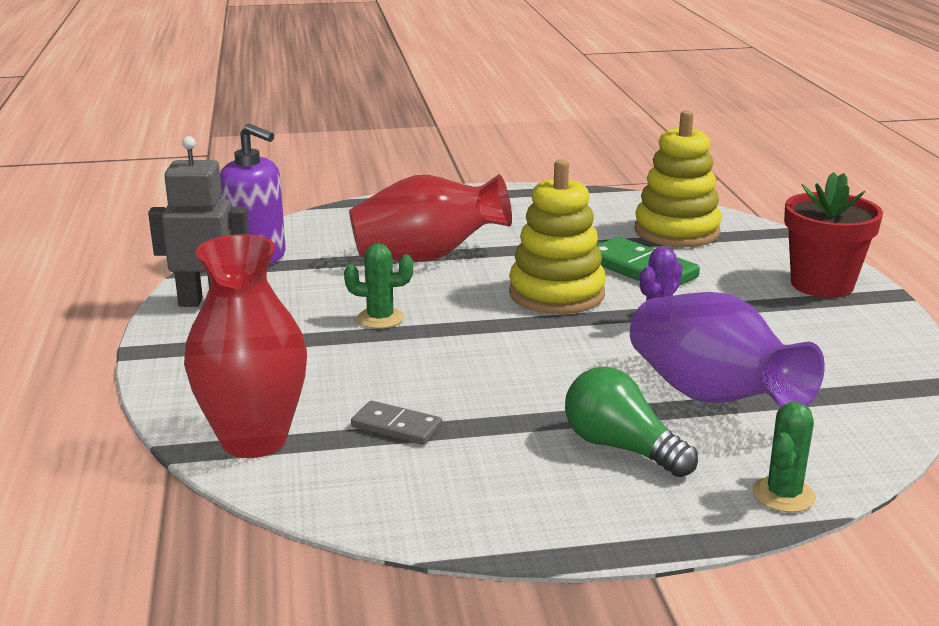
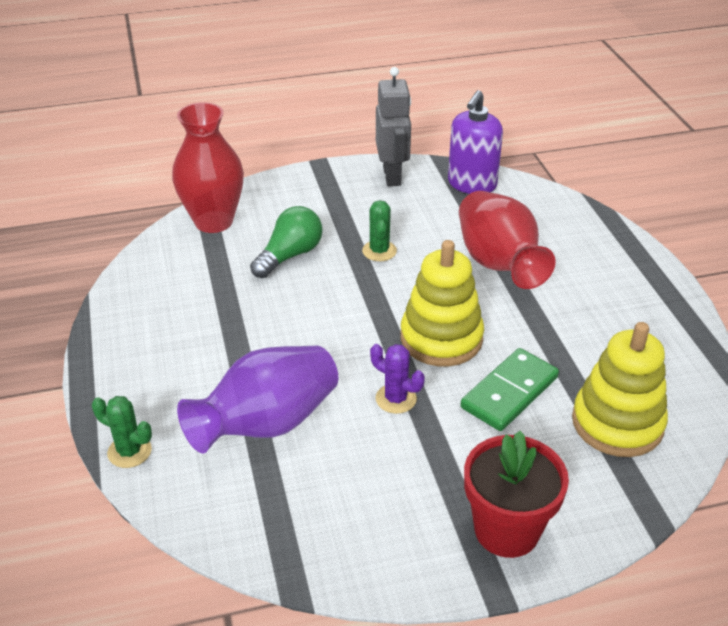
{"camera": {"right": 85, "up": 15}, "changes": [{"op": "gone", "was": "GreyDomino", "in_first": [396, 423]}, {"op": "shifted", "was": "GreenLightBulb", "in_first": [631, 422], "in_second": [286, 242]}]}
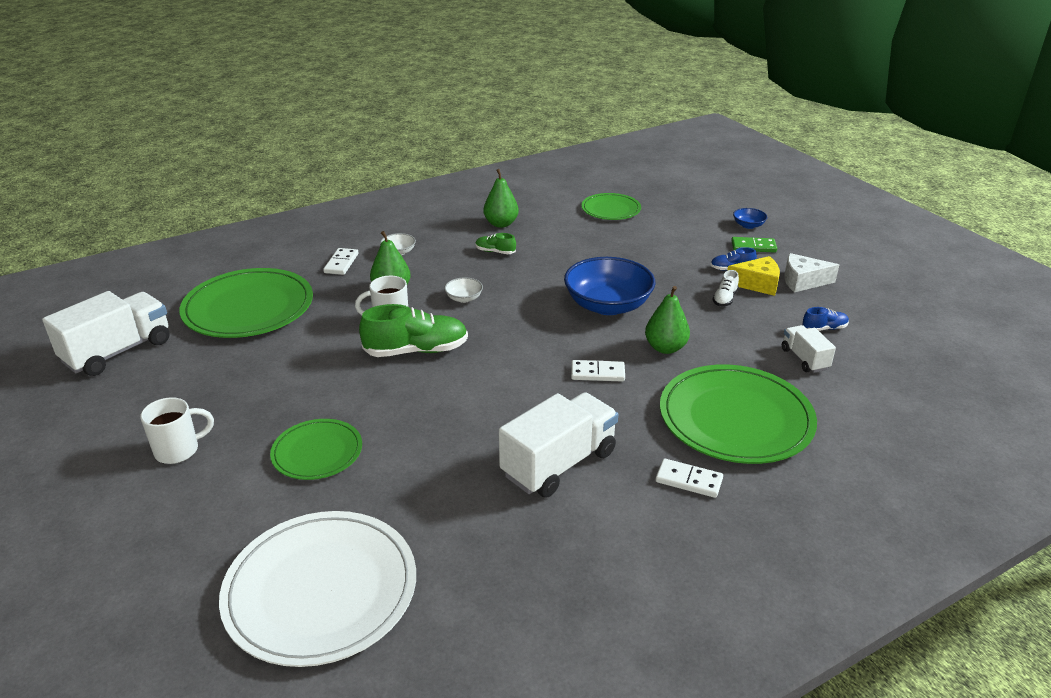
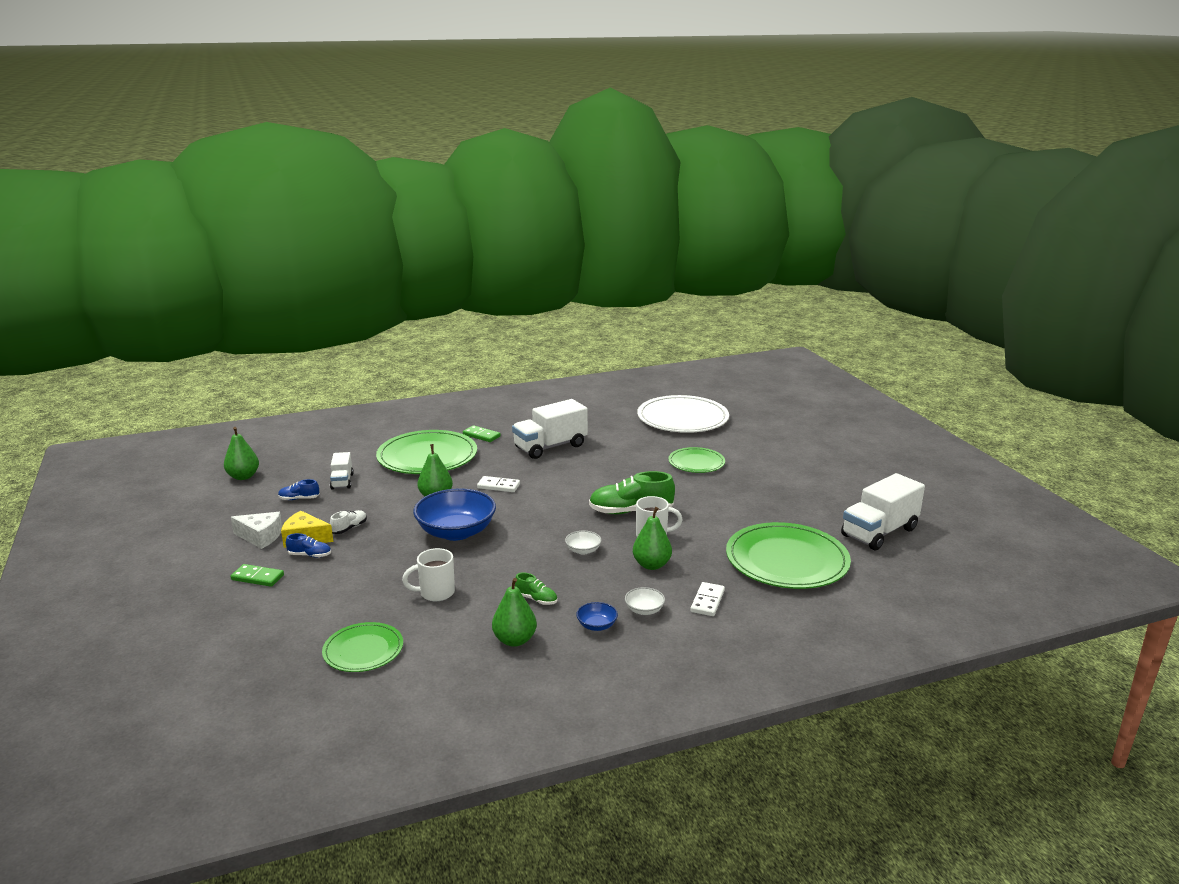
{"camera": {"right": -170, "up": -10}, "changes": [{"op": "new", "now": "GreenPear", "in_second": [241, 453]}, {"op": "shifted", "was": "WhiteMug", "in_first": [177, 430], "in_second": [428, 574]}, {"op": "shifted", "was": "BlueBowl", "in_first": [750, 218], "in_second": [597, 616]}, {"op": "repainted", "was": "WhiteDomino", "now": "GreenDomino", "in_first": [689, 478], "in_second": [482, 433]}]}
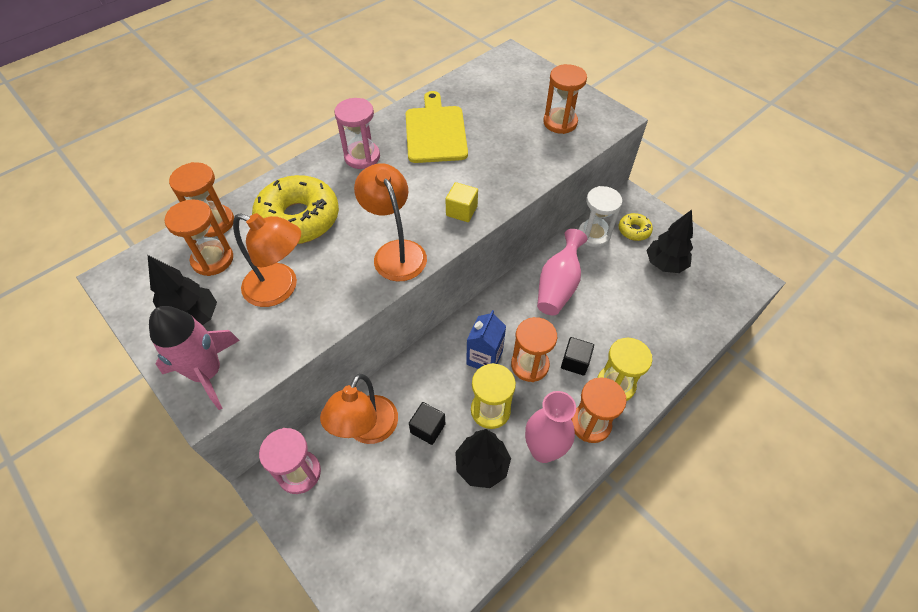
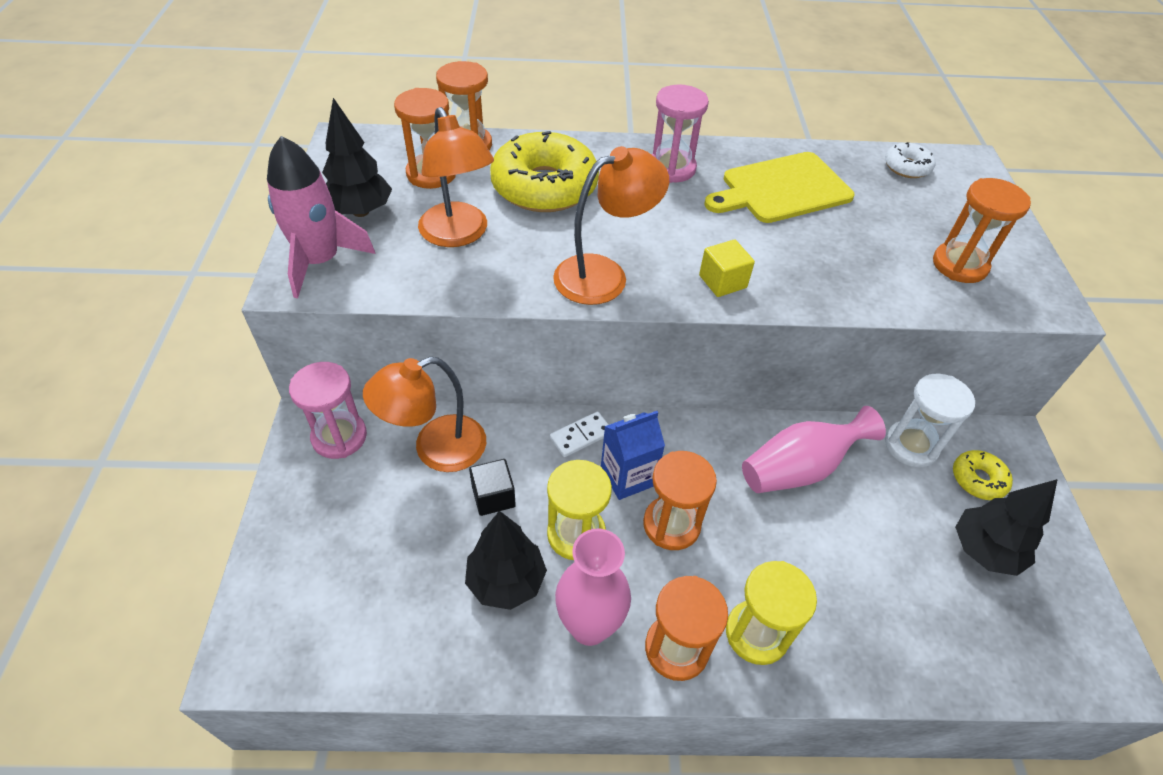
{"camera": {"right": 40, "up": -5}, "changes": [{"op": "gone", "was": "BlackCube", "in_first": [577, 356]}, {"op": "new", "now": "WhiteDomino", "in_second": [579, 434]}, {"op": "new", "now": "WhiteDonut", "in_second": [910, 160]}, {"op": "rotated", "was": "OrangeLamp", "in_first": [390, 222], "in_second": [611, 225], "clockwise": 45}, {"op": "rotated", "was": "YellowCuttingBoard", "in_first": [436, 127], "in_second": [779, 187], "clockwise": -150}]}
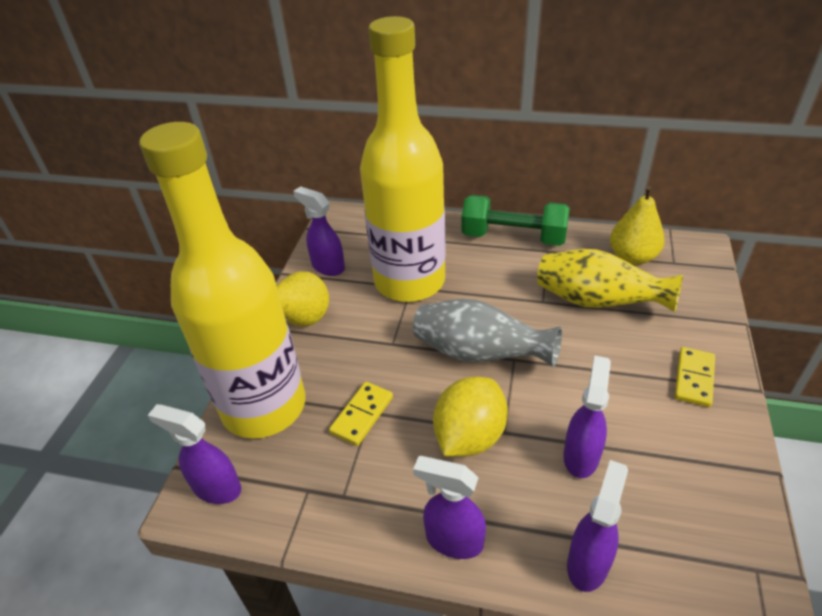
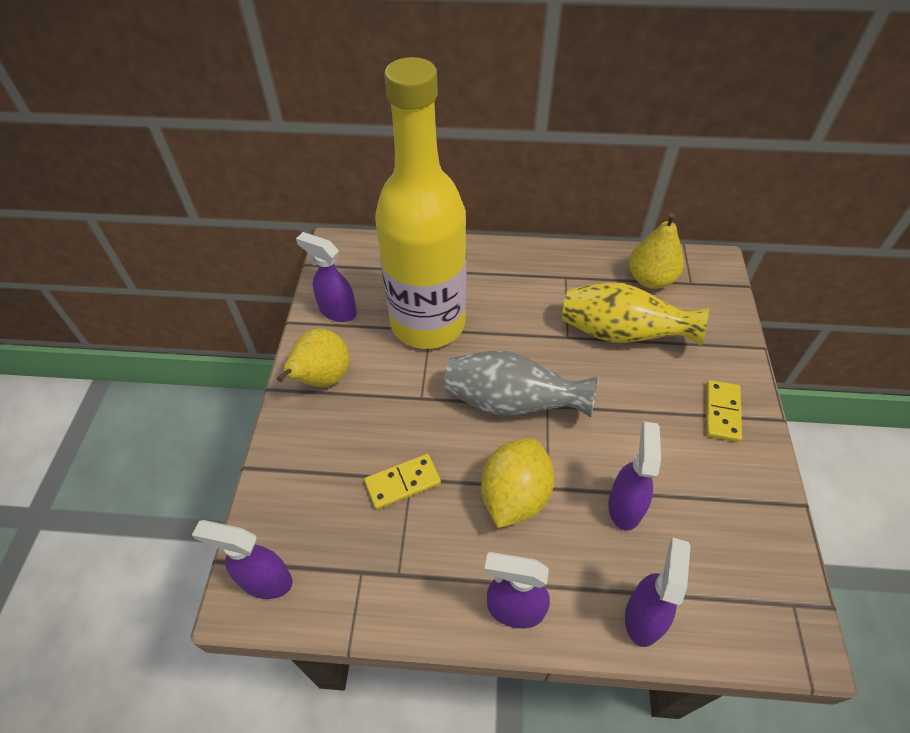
{"camera": {"right": -10, "up": 10}, "changes": [{"op": "gone", "was": "YellowBottle", "in_first": [222, 280]}, {"op": "gone", "was": "GreenDumbbell", "in_first": [515, 220]}, {"op": "rotated", "was": "YellowDomino", "in_first": [361, 414], "in_second": [402, 482], "clockwise": 45}]}
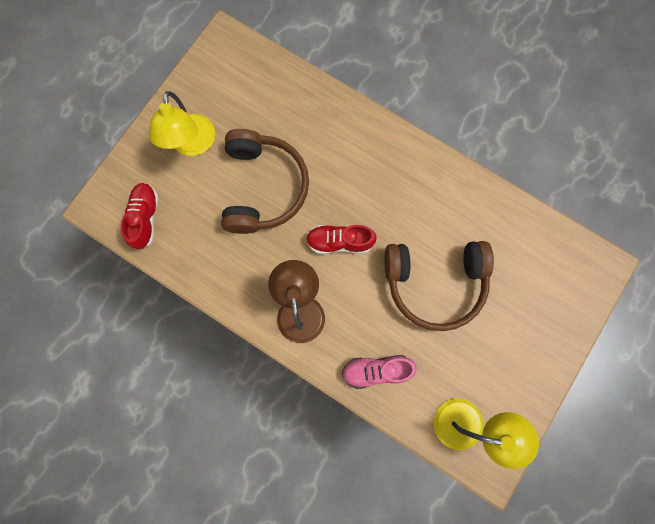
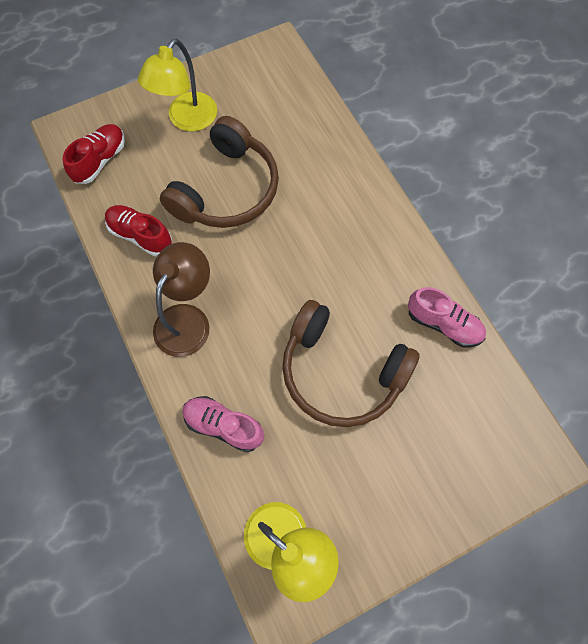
{"camera": {"right": 30, "up": -10}, "changes": [{"op": "new", "now": "PinkShoe", "in_second": [447, 317]}, {"op": "shifted", "was": "RedShoe", "in_first": [341, 239], "in_second": [138, 230]}]}
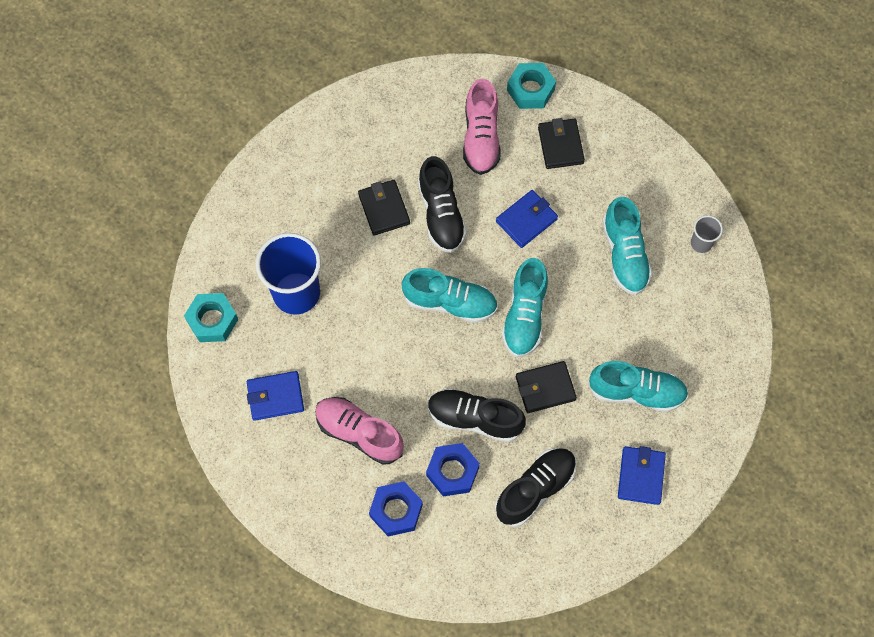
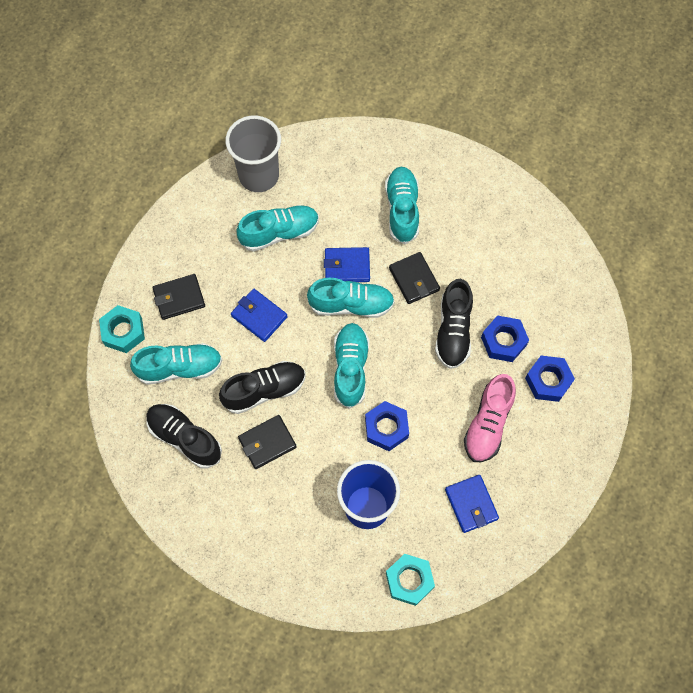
{"camera": {"right": -100, "up": 0}, "changes": [{"op": "new", "now": "BlueNut", "in_second": [387, 426]}, {"op": "shifted", "was": "BlackShoe", "in_first": [535, 487], "in_second": [184, 436]}, {"op": "shifted", "was": "BlueWallet", "in_first": [642, 475], "in_second": [347, 264]}, {"op": "repainted", "was": "PinkShoe", "now": "TurquoiseShoe", "in_first": [482, 127], "in_second": [176, 364]}, {"op": "scaled", "was": "GreyCup", "in_first": [707, 234], "in_second": [253, 153], "ratio": 2.15}]}
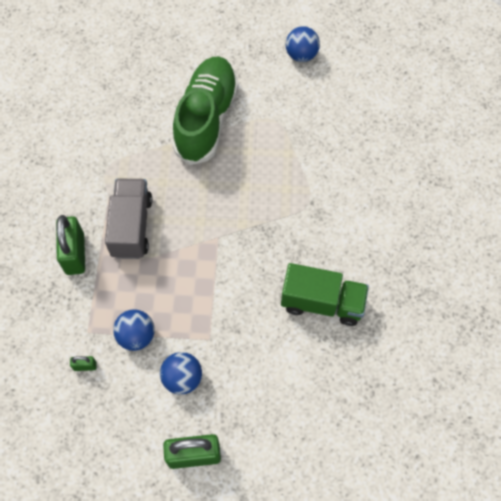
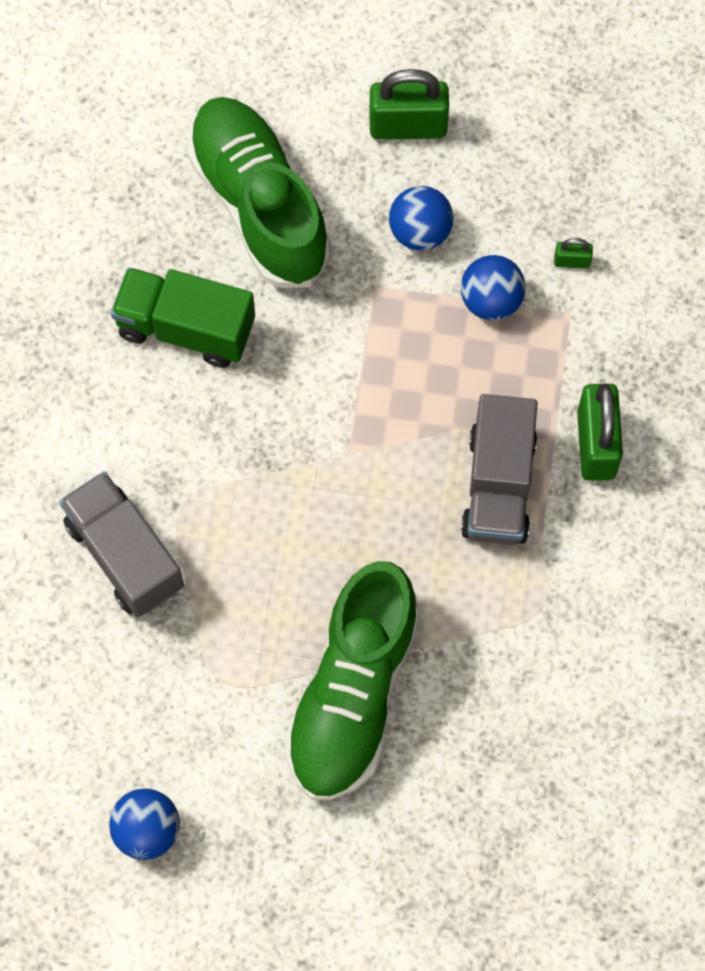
{"camera": {"right": -175, "up": 5}, "changes": [{"op": "new", "now": "GreyTruck", "in_second": [121, 544]}, {"op": "new", "now": "GreenShoe", "in_second": [259, 192]}]}
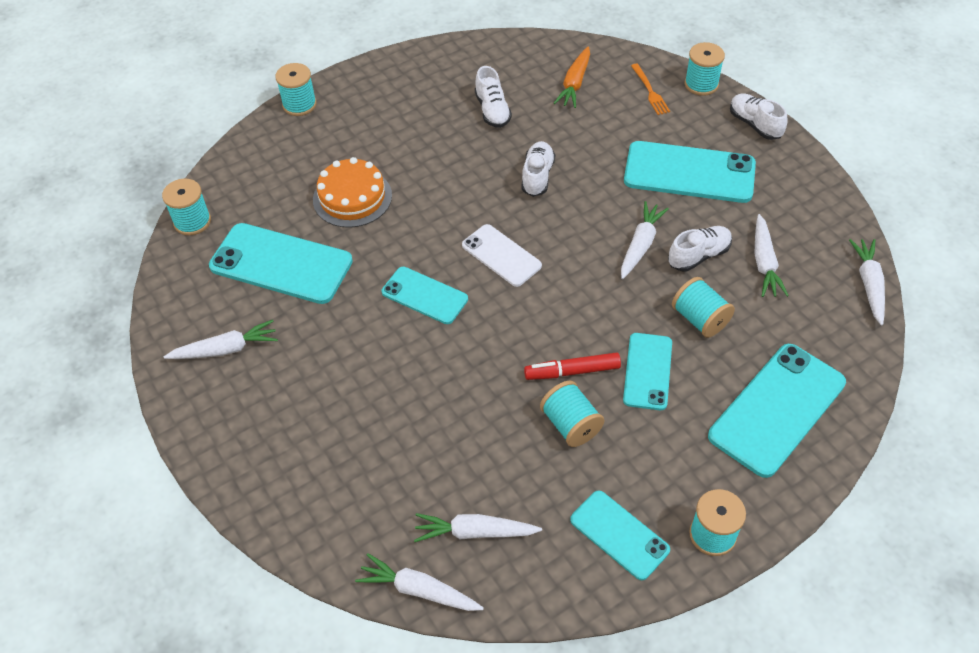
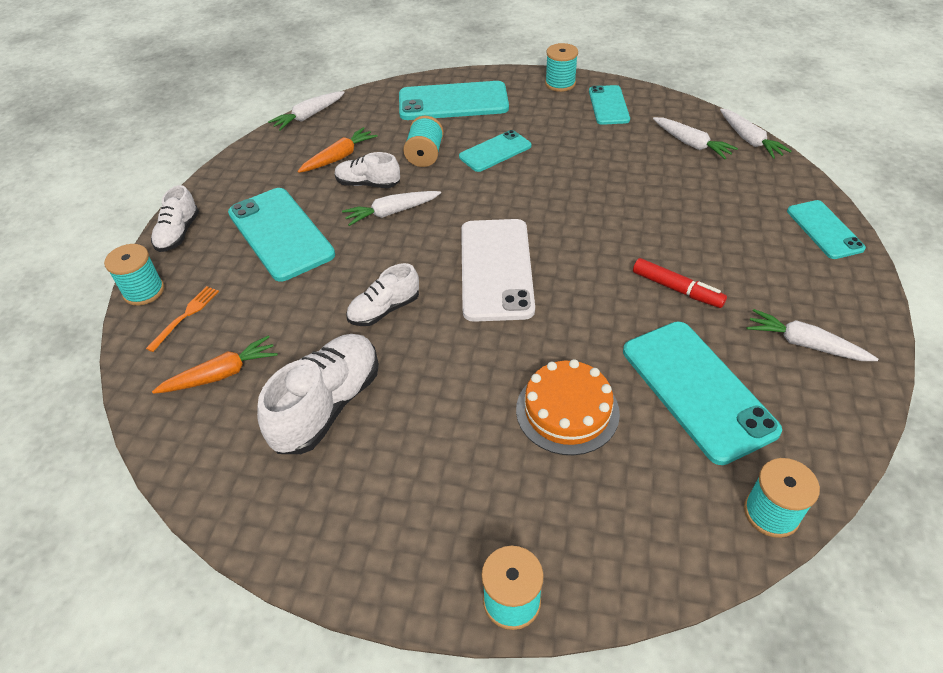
{"camera": {"right": -135, "up": -5}, "changes": [{"op": "gone", "was": "TurquoiseSpool", "in_first": [572, 414]}, {"op": "shifted", "was": "TurquoisePhone", "in_first": [425, 295], "in_second": [826, 229]}, {"op": "shifted", "was": "RedMarker", "in_first": [572, 366], "in_second": [680, 283]}, {"op": "repainted", "was": "WhiteCarrot", "now": "OrangeCarrot", "in_first": [772, 255], "in_second": [337, 150]}, {"op": "scaled", "was": "WhitePhone", "in_first": [502, 255], "in_second": [498, 270], "ratio": 1.67}, {"op": "scaled", "was": "WhiteShoe", "in_first": [493, 97], "in_second": [318, 394], "ratio": 1.66}]}
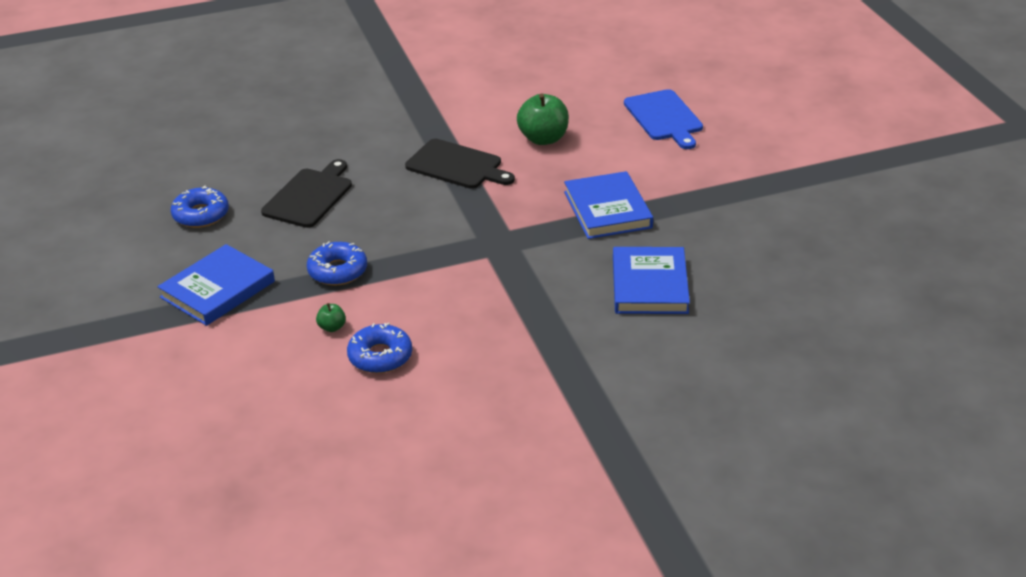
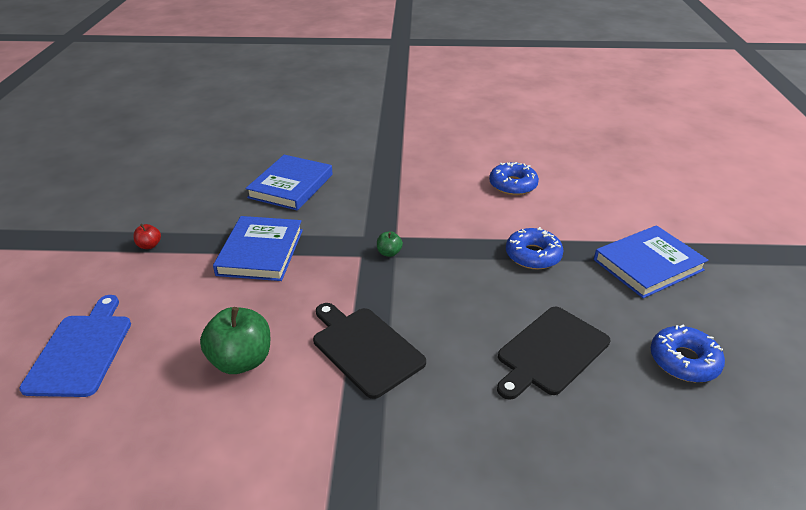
{"camera": {"right": -160, "up": 0}, "changes": [{"op": "new", "now": "RedApple", "in_second": [147, 236]}, {"op": "shifted", "was": "GreenApple", "in_first": [331, 317], "in_second": [390, 244]}]}
